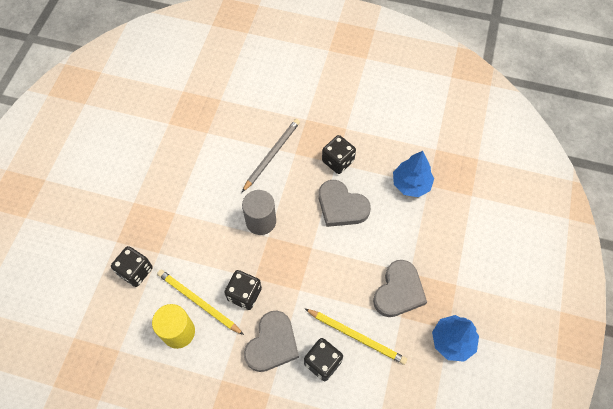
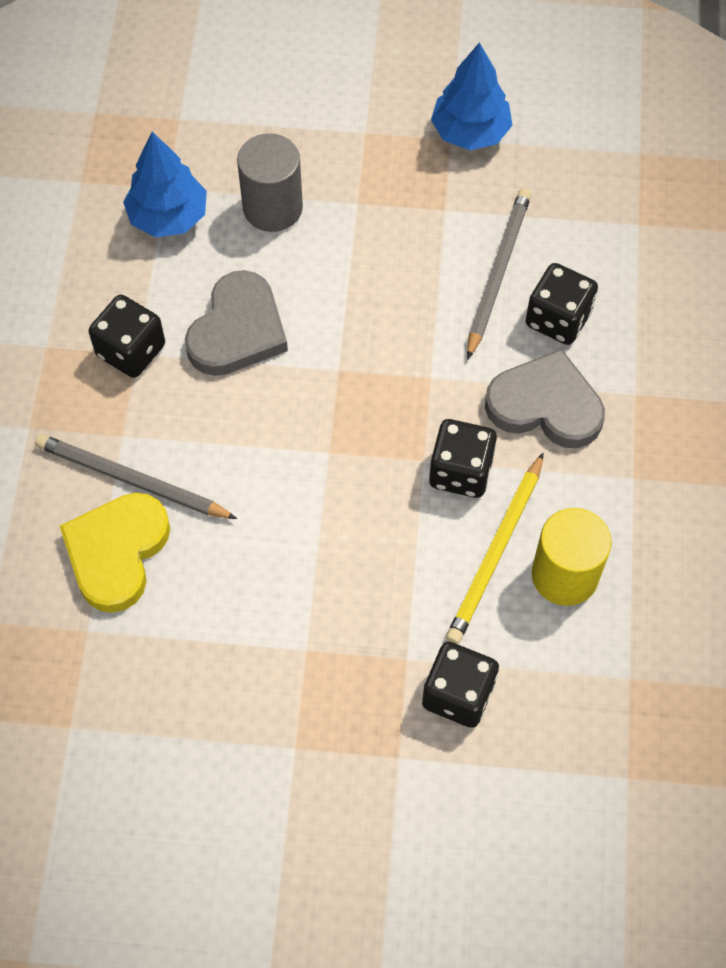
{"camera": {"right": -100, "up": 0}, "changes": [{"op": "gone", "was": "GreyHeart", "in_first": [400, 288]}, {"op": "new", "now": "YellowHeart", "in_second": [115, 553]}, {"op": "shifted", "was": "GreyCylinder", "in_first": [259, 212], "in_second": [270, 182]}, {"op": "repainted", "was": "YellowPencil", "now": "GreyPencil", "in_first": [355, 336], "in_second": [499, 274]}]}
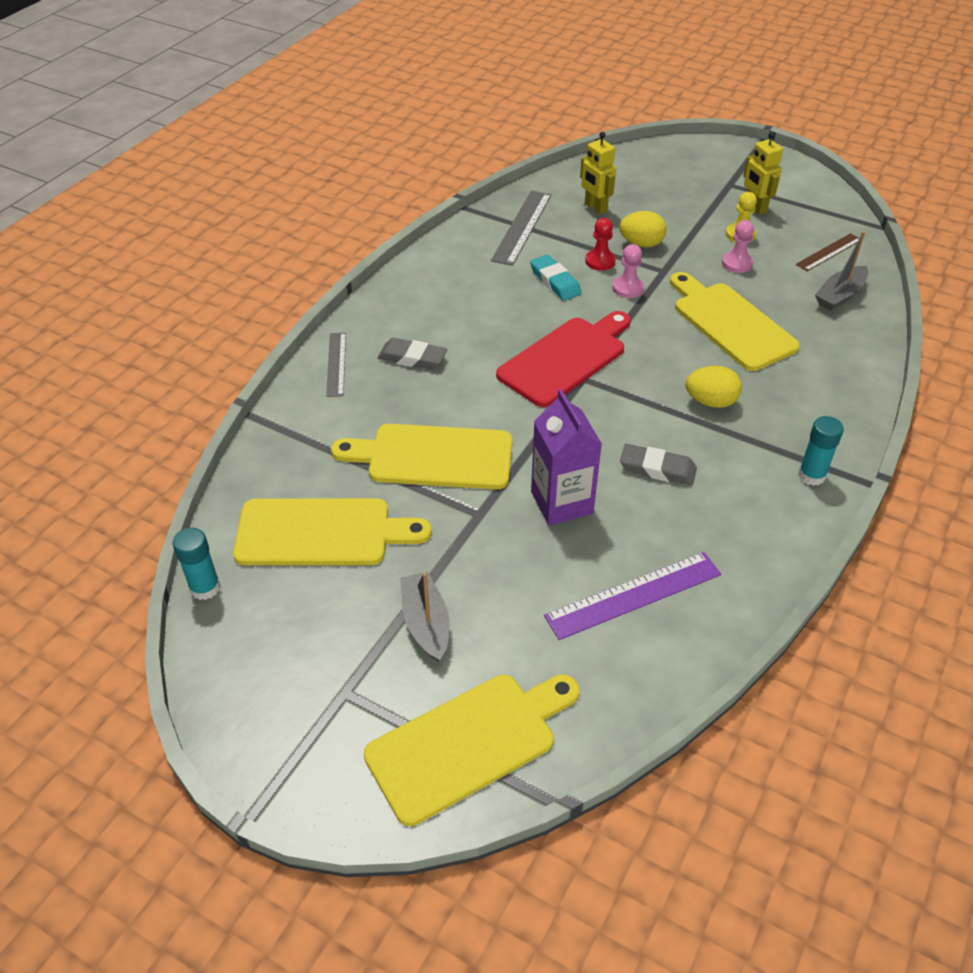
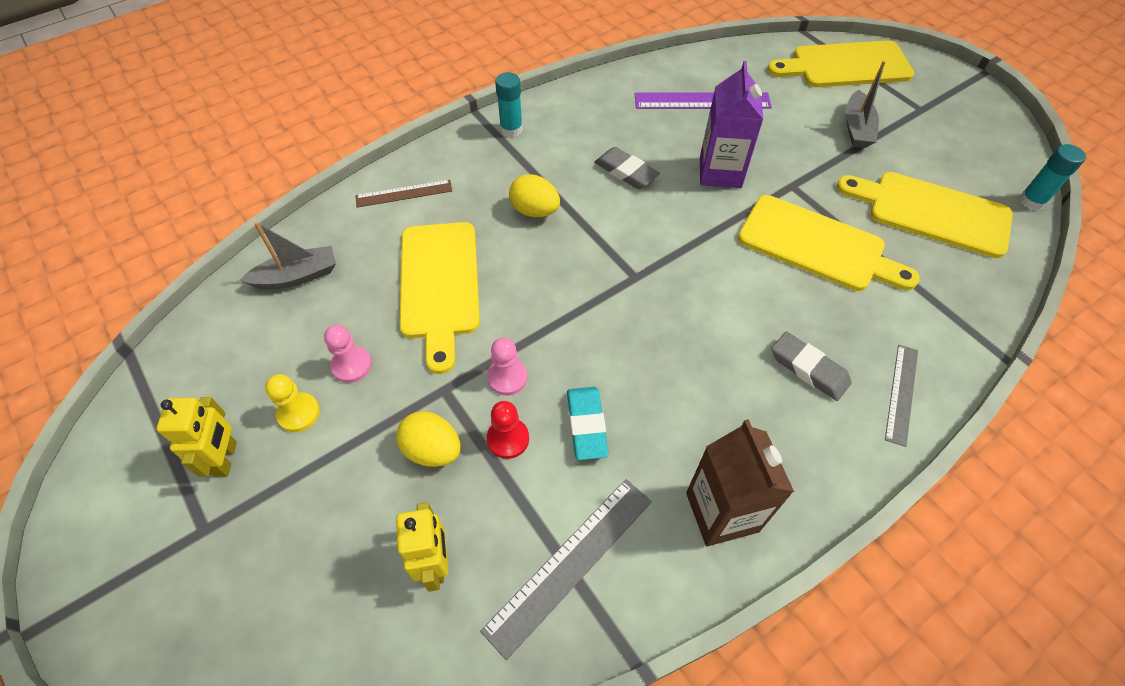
{"camera": {"right": -155, "up": 10}, "changes": [{"op": "gone", "was": "RedCuttingBoard", "in_first": [563, 359]}, {"op": "new", "now": "BrownCarton", "in_second": [740, 482]}, {"op": "shifted", "was": "BrownRuler", "in_first": [827, 252], "in_second": [403, 193]}]}
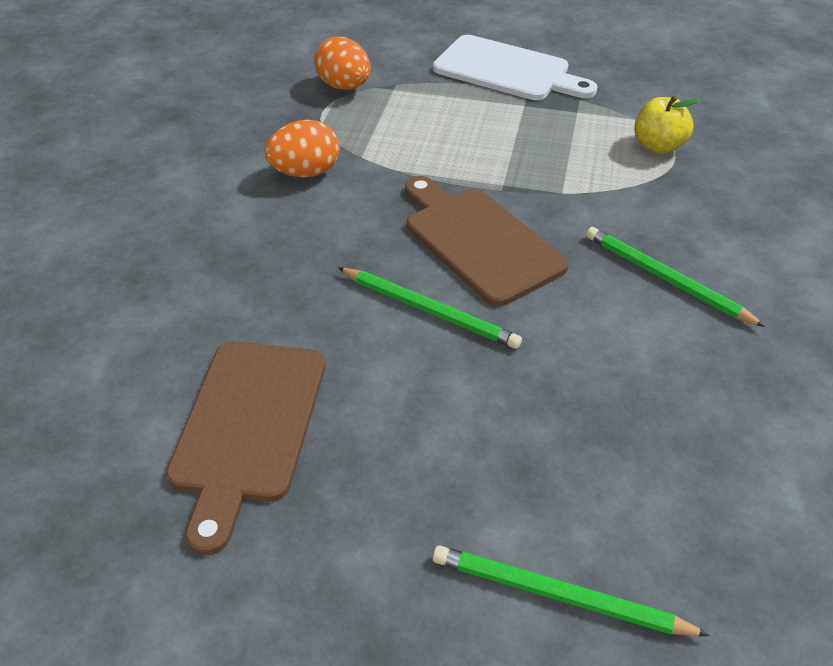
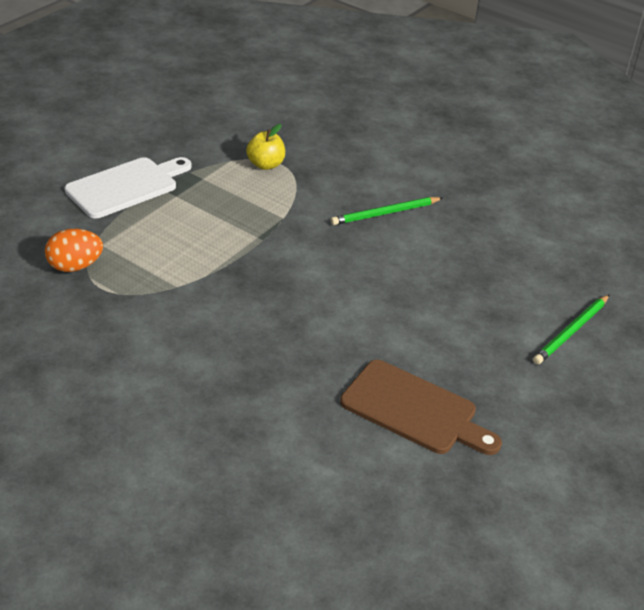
{"camera": {"right": -70, "up": -5}, "changes": [{"op": "gone", "was": "OrangeEgg", "in_first": [302, 149]}, {"op": "gone", "was": "GreenPencil", "in_first": [430, 308]}, {"op": "gone", "was": "BrownCuttingBoard", "in_first": [487, 241]}]}
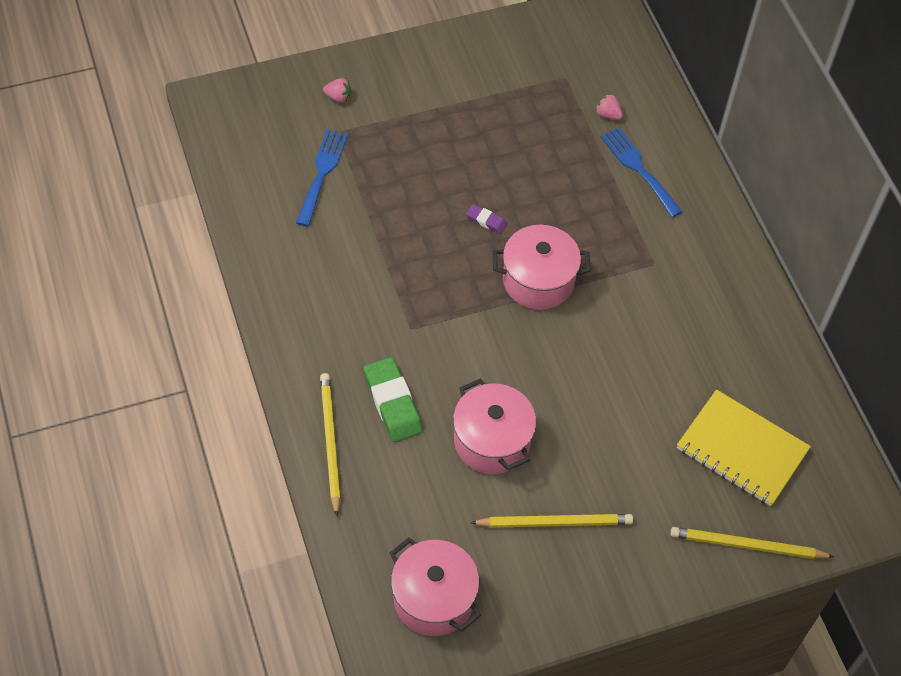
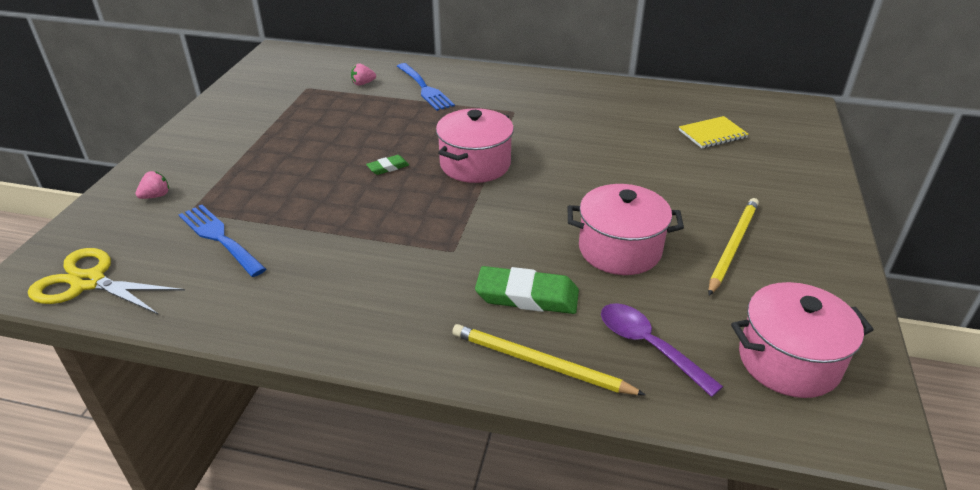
{"camera": {"right": -55, "up": -20}, "changes": [{"op": "gone", "was": "YellowPencil", "in_first": [752, 543]}, {"op": "new", "now": "YellowScissors", "in_second": [106, 281]}, {"op": "new", "now": "PurpleSpoon", "in_second": [662, 350]}, {"op": "repainted", "was": "PurpleEraser", "now": "GreenEraser", "in_first": [486, 219], "in_second": [387, 165]}, {"op": "rotated", "was": "BlueFork", "in_first": [641, 172], "in_second": [426, 87], "clockwise": -120}, {"op": "scaled", "was": "YellowNotebook", "in_first": [744, 448], "in_second": [714, 132], "ratio": 0.58}]}
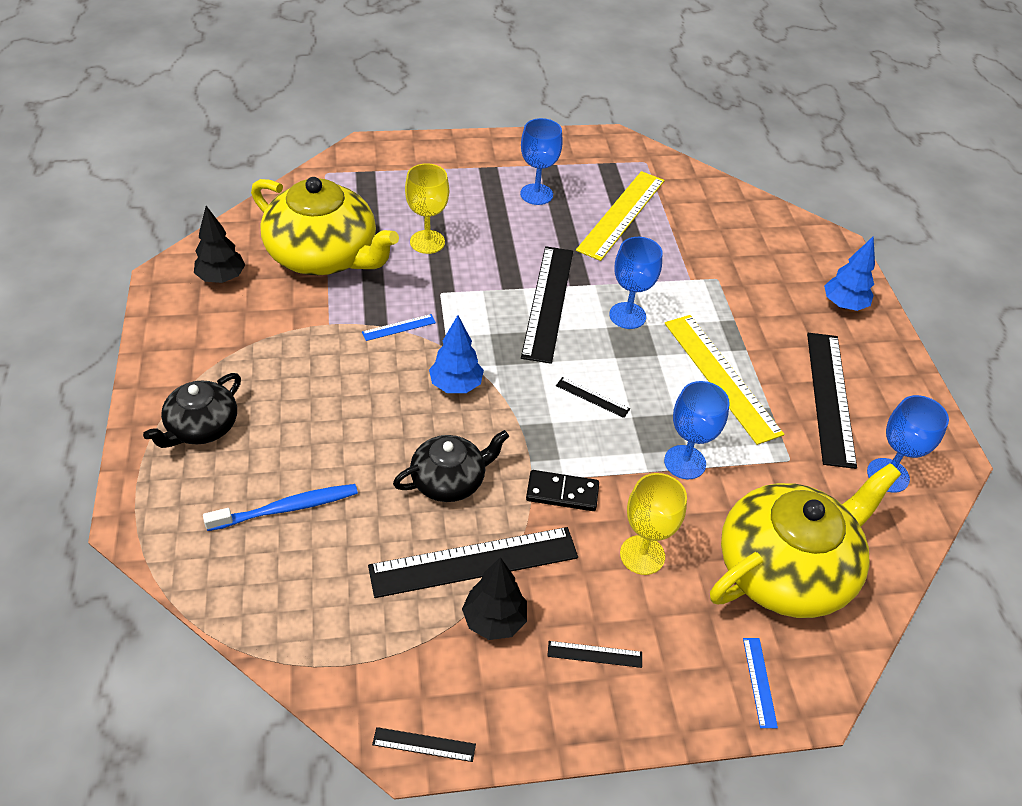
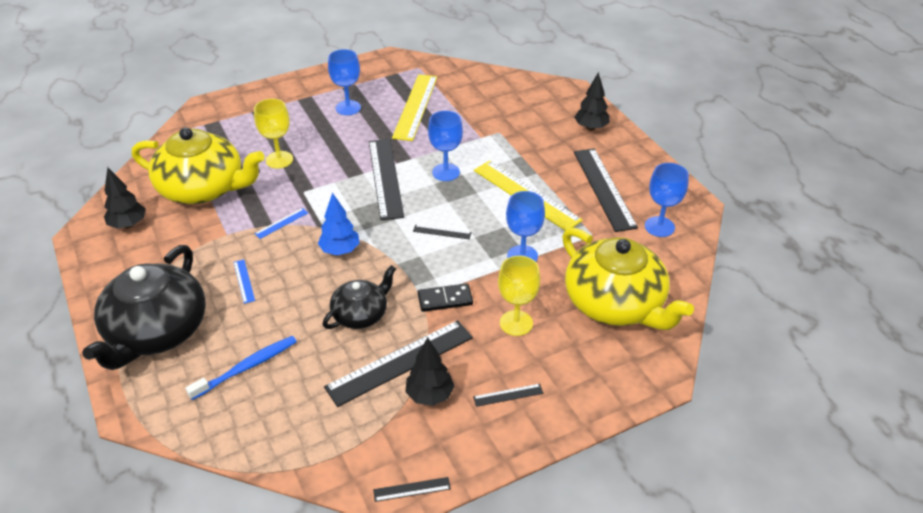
{"camera": {"right": -15, "up": -5}, "changes": [{"op": "shifted", "was": "BlueRuler", "in_first": [760, 683], "in_second": [244, 282]}, {"op": "repainted", "was": "BlueTree", "now": "BlackTree", "in_first": [849, 273], "in_second": [592, 101]}, {"op": "rotated", "was": "YellowTeapot", "in_first": [805, 540], "in_second": [628, 279], "clockwise": 105}, {"op": "scaled", "was": "BlackTeapot", "in_first": [192, 410], "in_second": [144, 307], "ratio": 1.82}]}
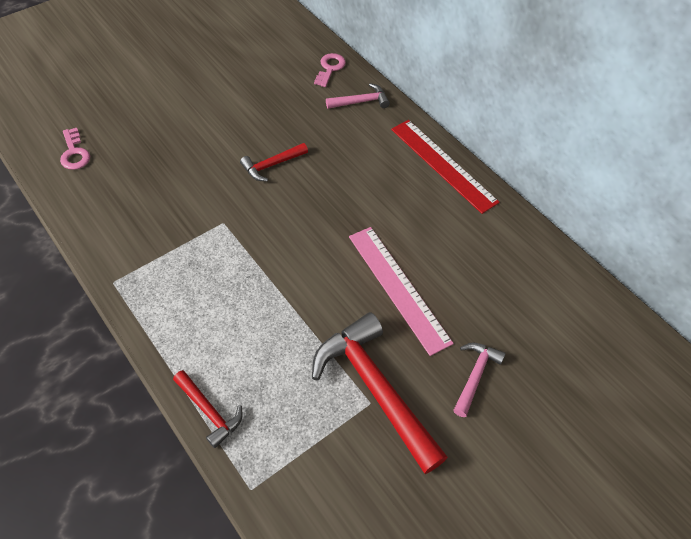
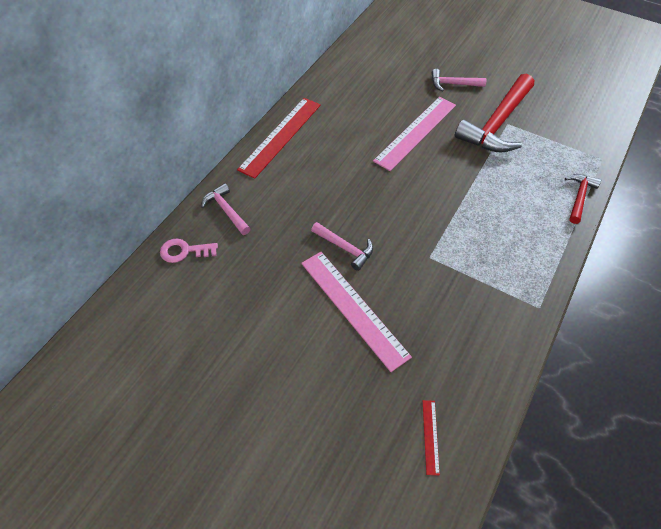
{"camera": {"right": -110, "up": 0}, "changes": [{"op": "new", "now": "PinkRuler", "in_second": [356, 312]}, {"op": "swapped", "was": "PinkKey", "now": "RedRuler", "in_first": [75, 149], "in_second": [431, 437]}, {"op": "repainted", "was": "RedHammer", "now": "PinkHammer", "in_first": [274, 162], "in_second": [342, 246]}]}
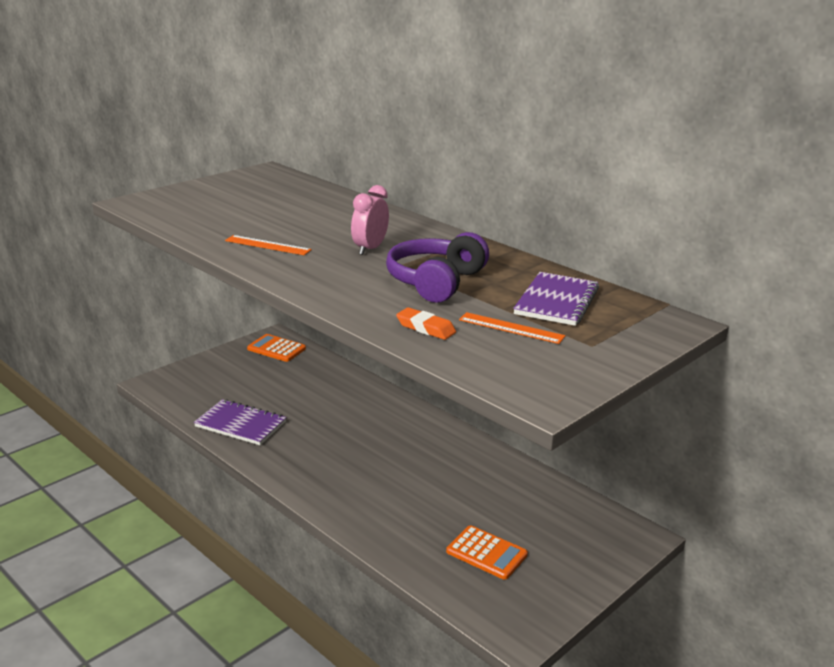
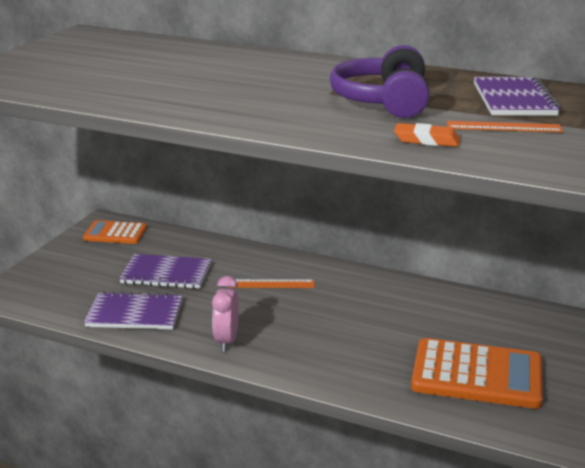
{"camera": {"right": -20, "up": 0}, "changes": [{"op": "new", "now": "PurpleNotebook", "in_second": [165, 271]}, {"op": "shifted", "was": "OrangeRuler", "in_first": [268, 245], "in_second": [272, 283]}, {"op": "shifted", "was": "PinkClock", "in_first": [370, 220], "in_second": [225, 314]}, {"op": "scaled", "was": "OrangeCalculator", "in_first": [487, 552], "in_second": [477, 373], "ratio": 1.71}]}
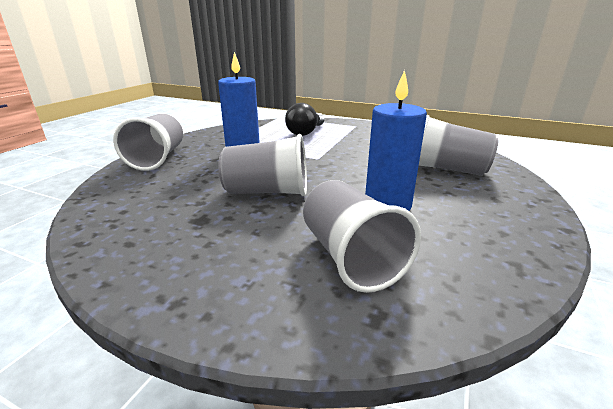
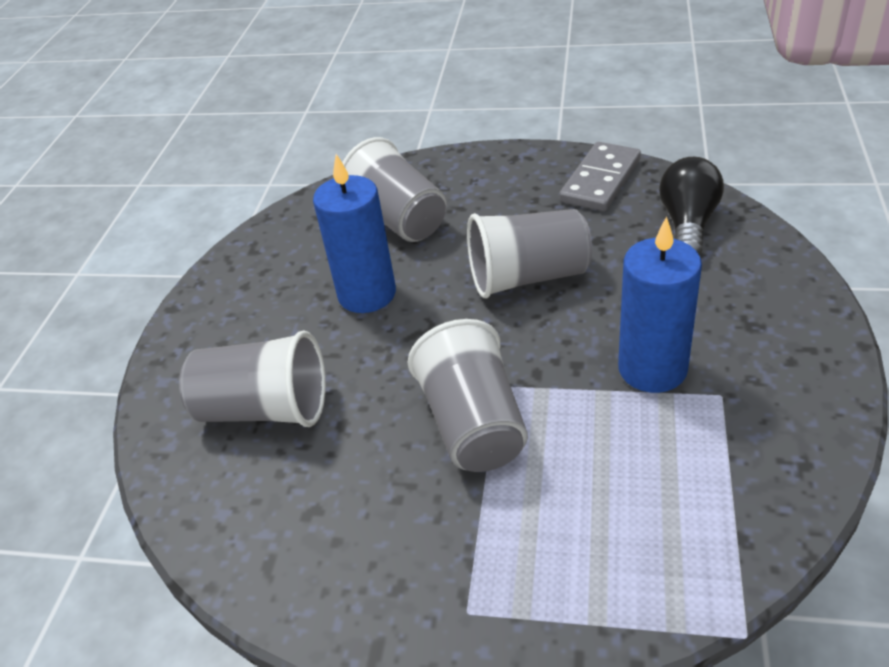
{"camera": {"right": 170, "up": 15}, "changes": [{"op": "new", "now": "GreyDomino", "in_second": [600, 176]}, {"op": "shifted", "was": "GreyCup", "in_first": [148, 142], "in_second": [468, 395]}, {"op": "shifted", "was": "BlackLightBulb", "in_first": [304, 119], "in_second": [691, 206]}]}
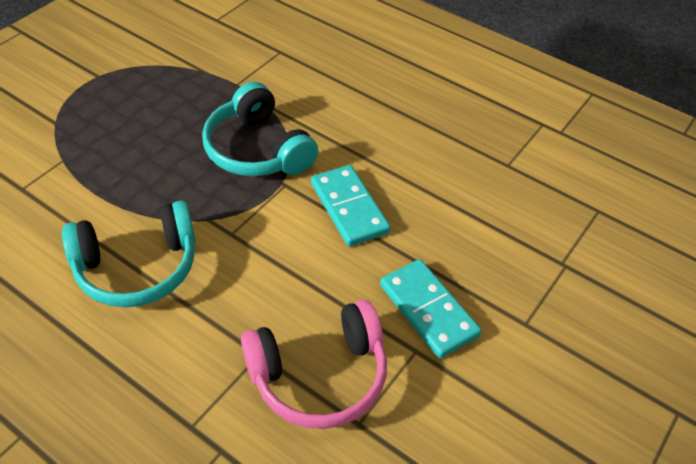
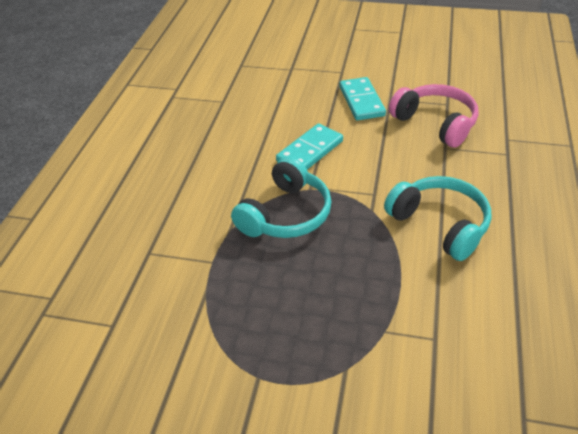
{"camera": {"right": -110, "up": -5}, "changes": [{"op": "rotated", "was": "TurquoiseDomino", "in_first": [430, 309], "in_second": [362, 99], "clockwise": -45}]}
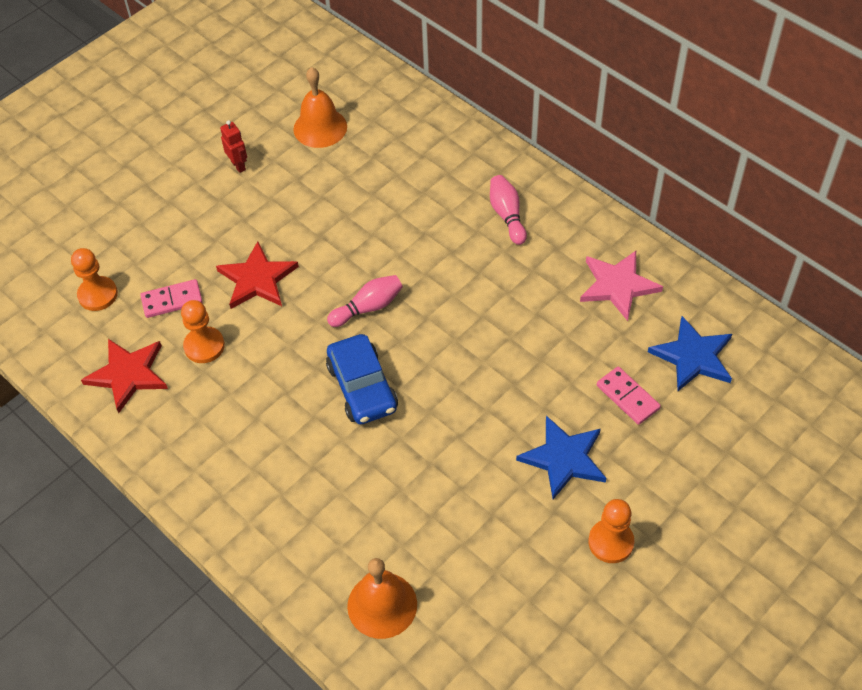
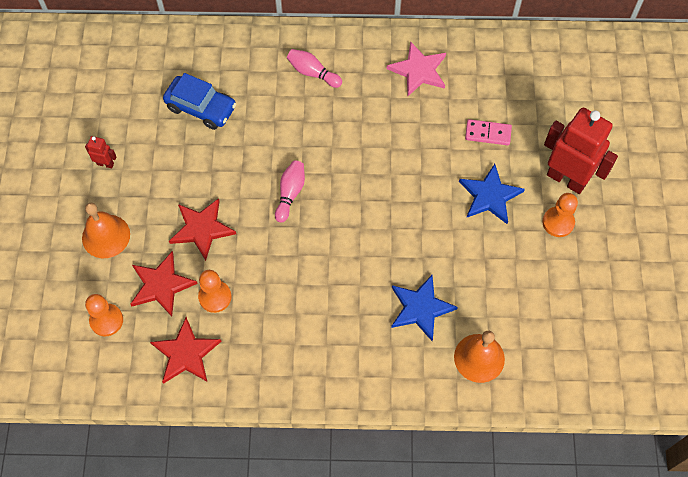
{"camera": {"right": -45, "up": 10}, "changes": [{"op": "new", "now": "RedRobot", "in_second": [581, 151]}, {"op": "shifted", "was": "OrangeBell", "in_first": [320, 107], "in_second": [106, 230]}, {"op": "shifted", "was": "BlueCar", "in_first": [362, 379], "in_second": [199, 101]}, {"op": "shifted", "was": "BlueStar", "in_first": [690, 353], "in_second": [424, 308]}, {"op": "swapped", "was": "PinkDomino", "now": "RedStar", "in_first": [171, 298], "in_second": [164, 284]}]}
